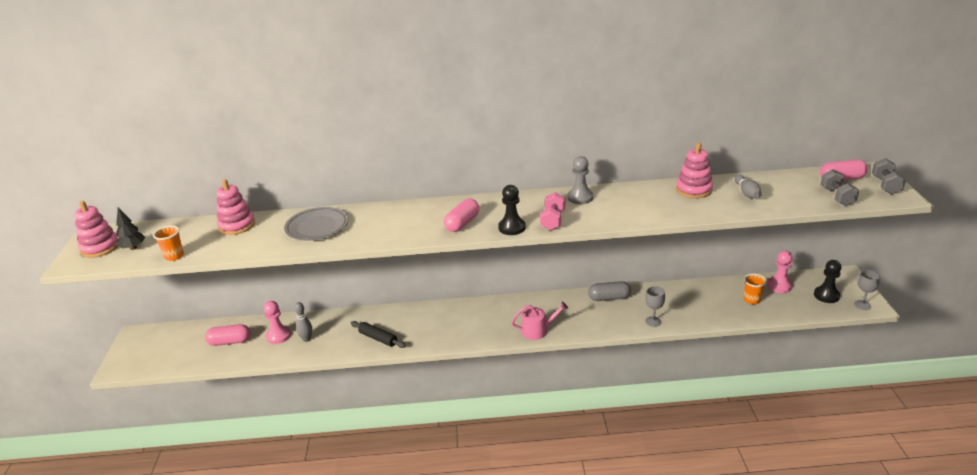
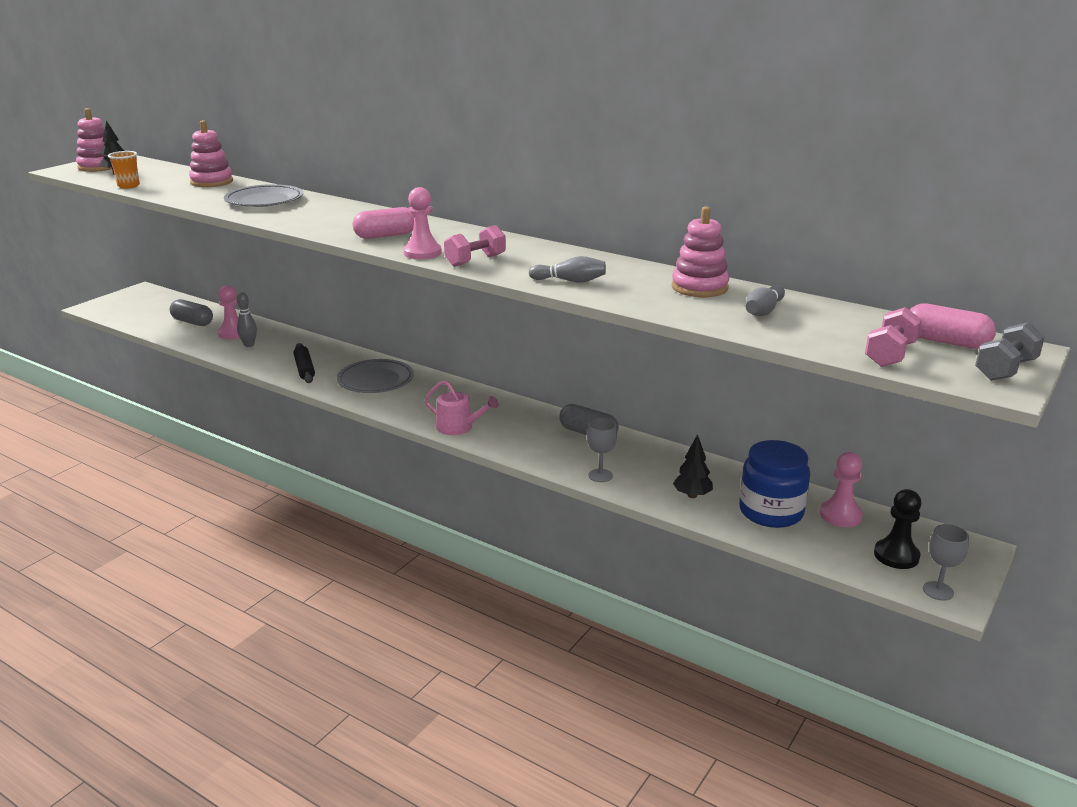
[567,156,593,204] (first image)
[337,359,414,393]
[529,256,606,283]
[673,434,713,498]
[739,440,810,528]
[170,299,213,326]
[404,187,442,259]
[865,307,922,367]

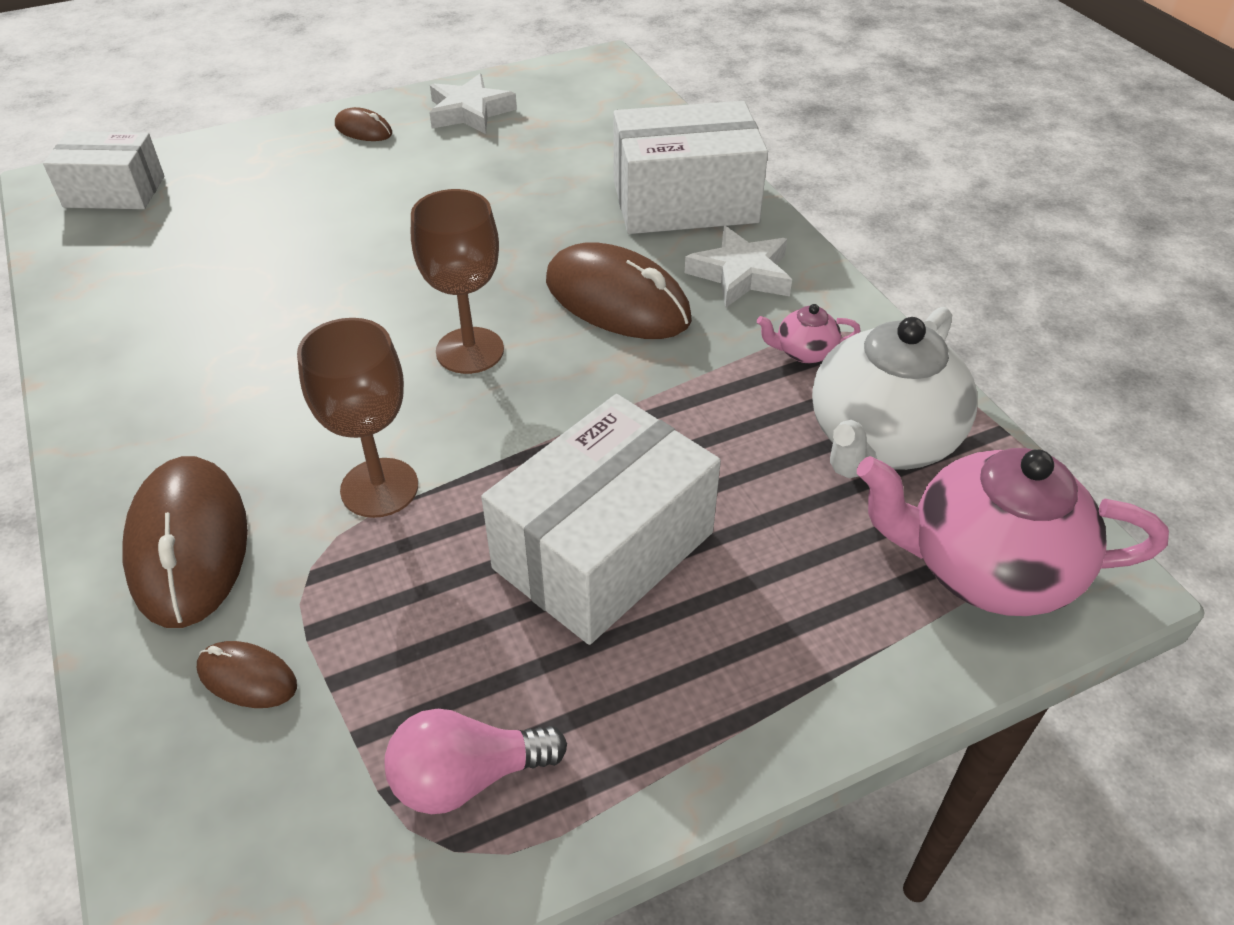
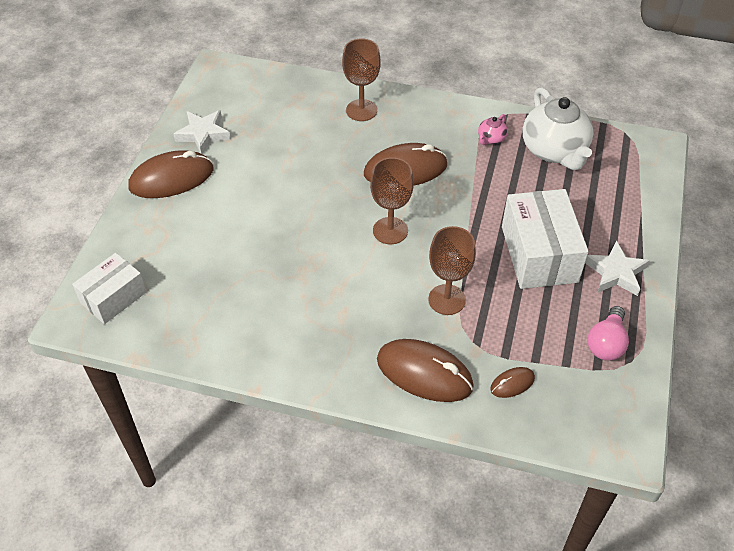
[857,448,1169,616] (first image)
[585,240,650,296]
[342,38,381,121]
[128,150,214,198]

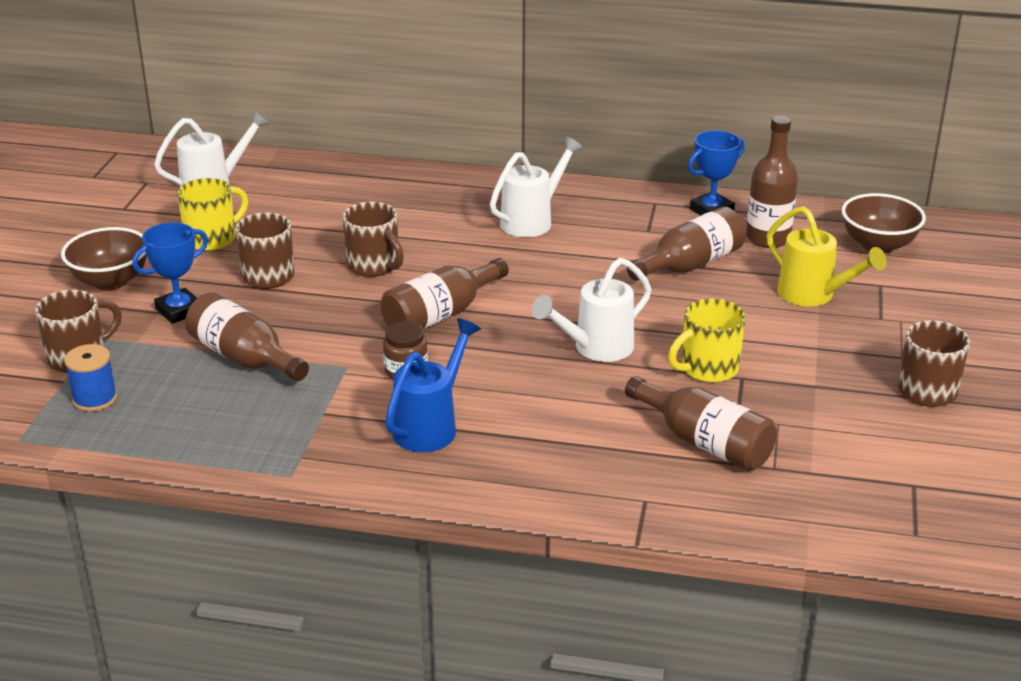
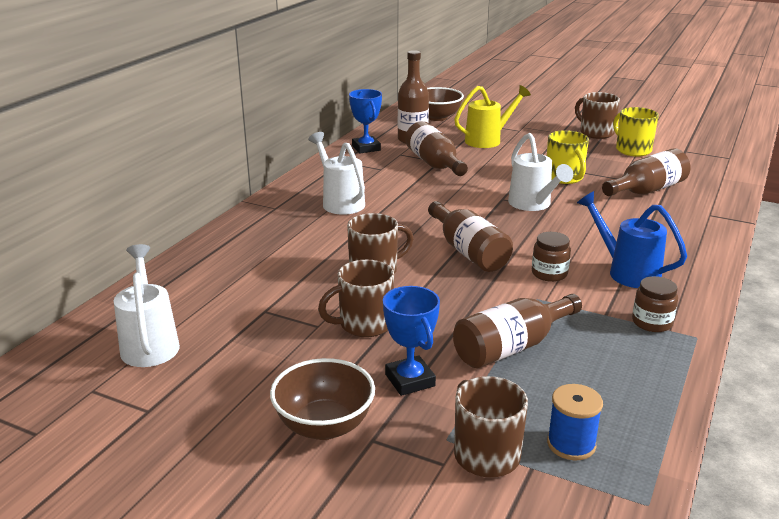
[632,276,678,332]
[613,107,659,156]

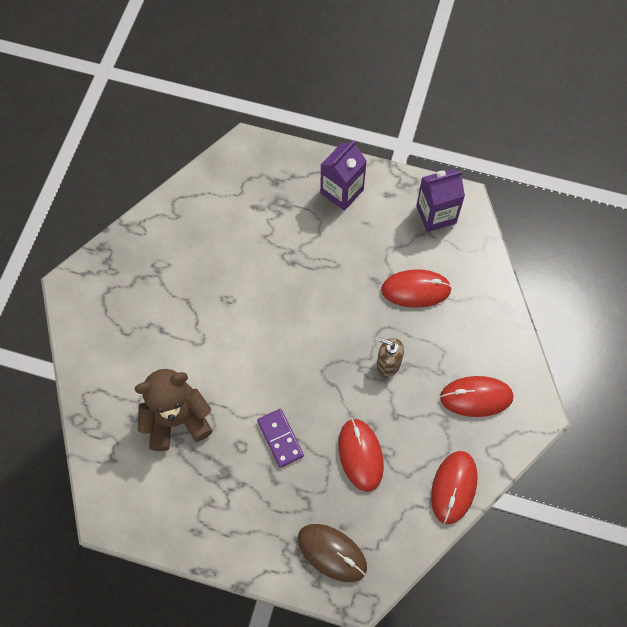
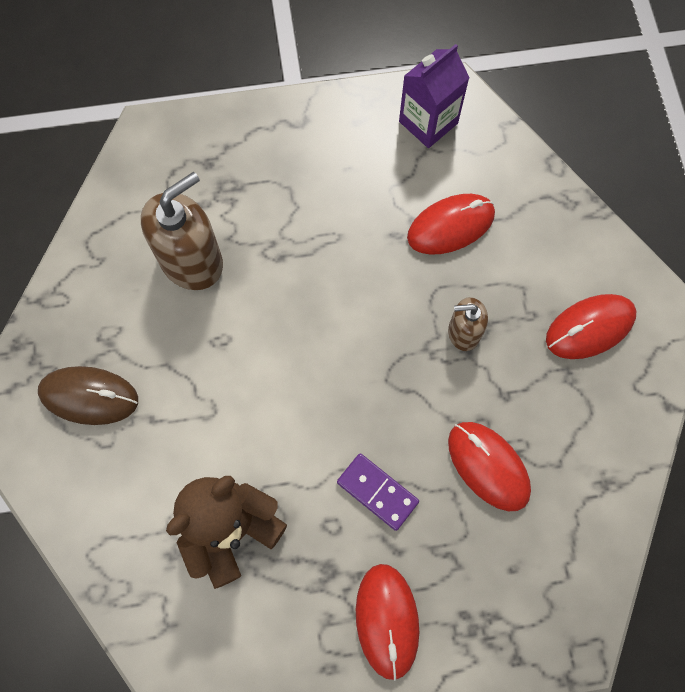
[320,140,367,211] (first image)
[141,172,223,290]
[38,366,138,425]
[356,564,419,681]

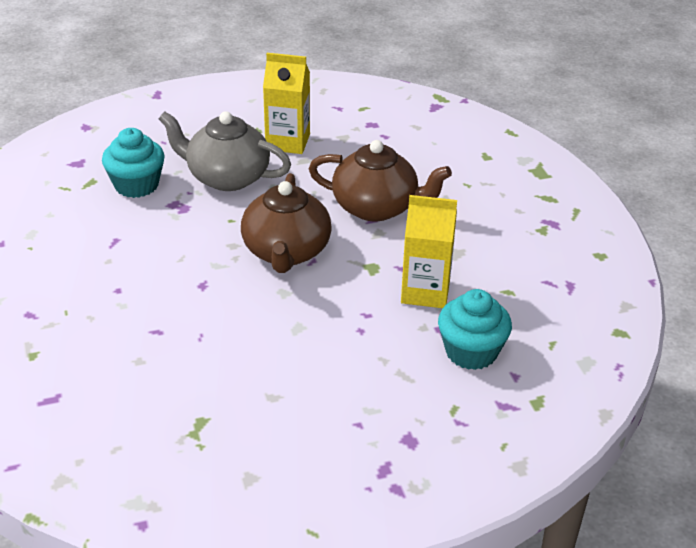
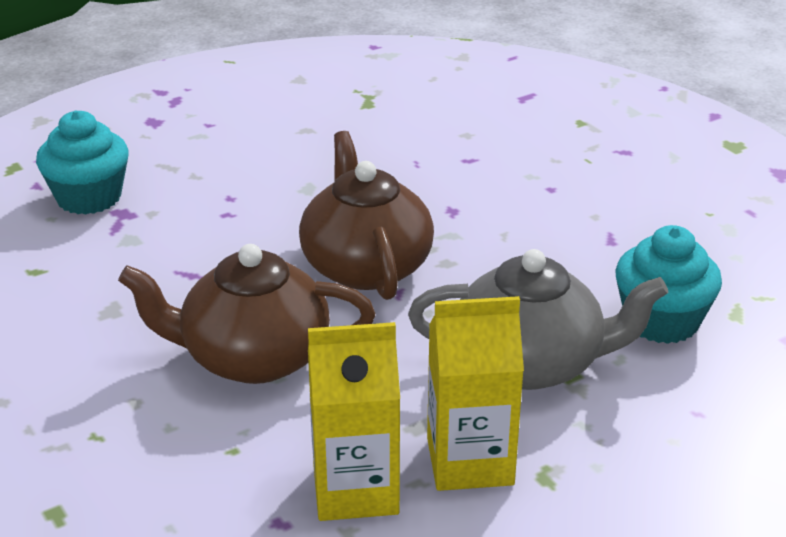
[308,322,400,521]

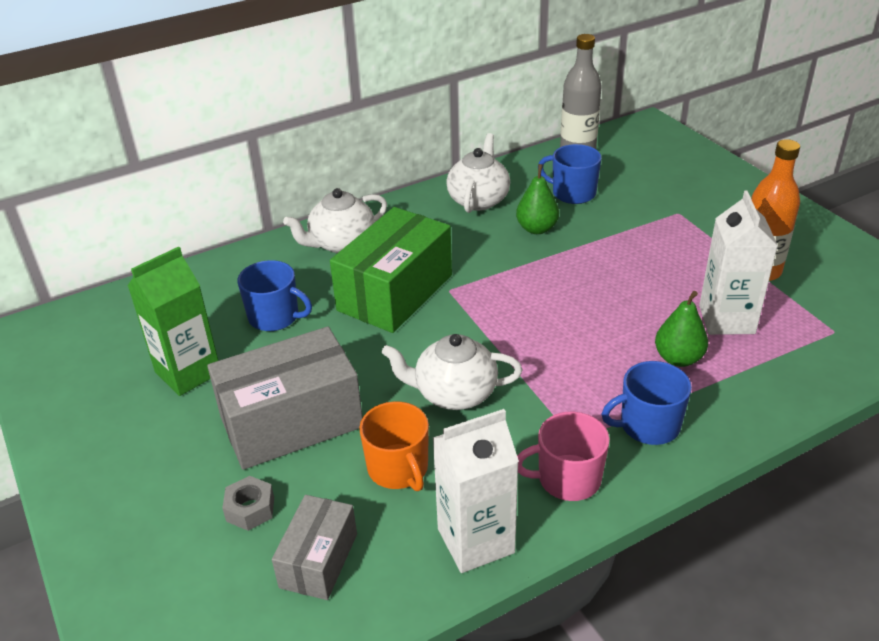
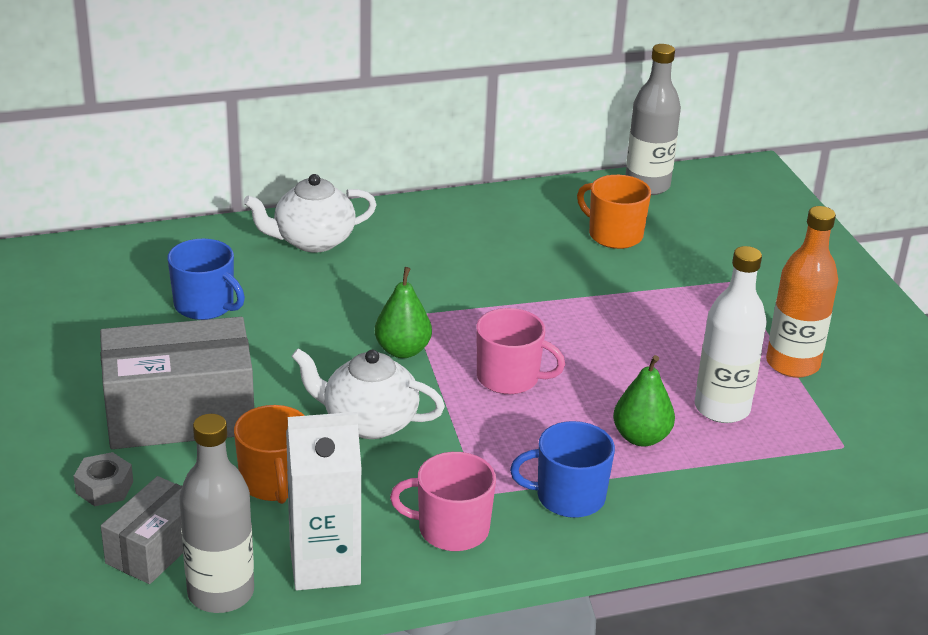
[127,247,218,396] (first image)
[330,207,452,333] (first image)
[446,133,510,213] (first image)
[179,414,254,613]
[476,308,565,394]
[375,267,432,358]
[694,246,767,423]
[577,175,651,249]

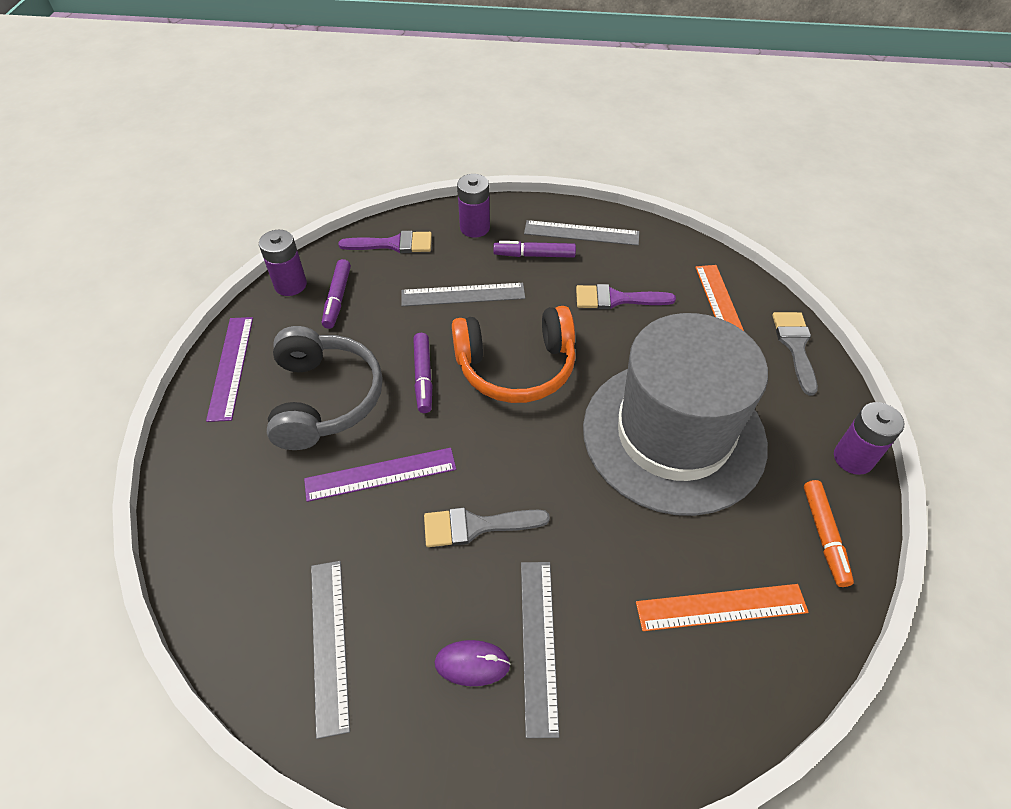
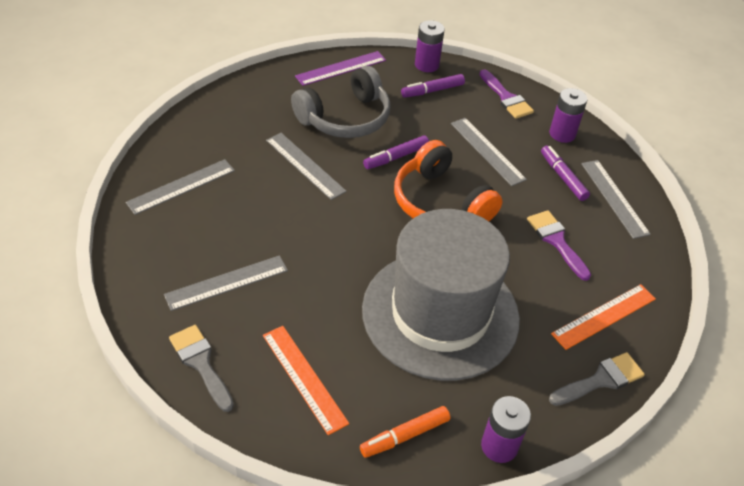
[435,640,511,686] (first image)
[169,325,234,412]
[266,133,347,200]

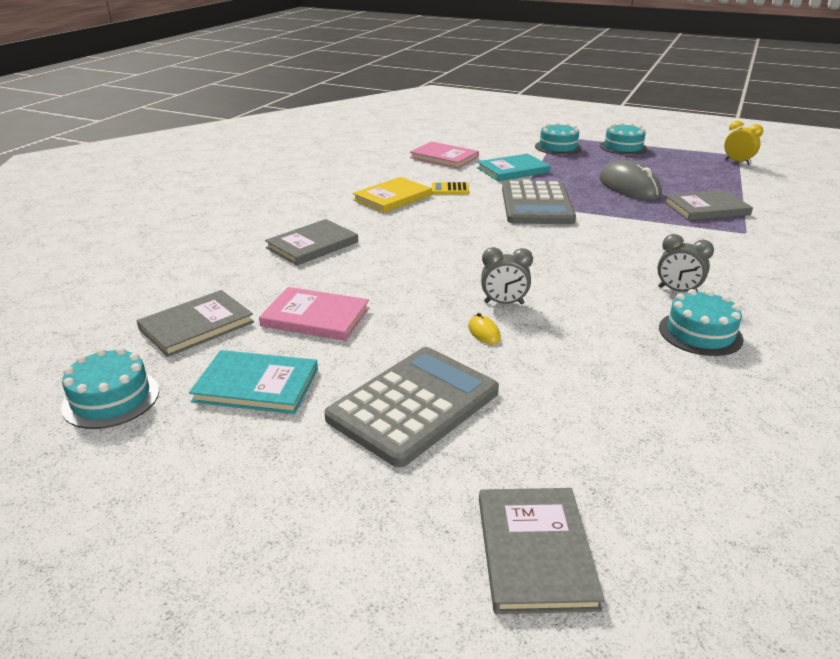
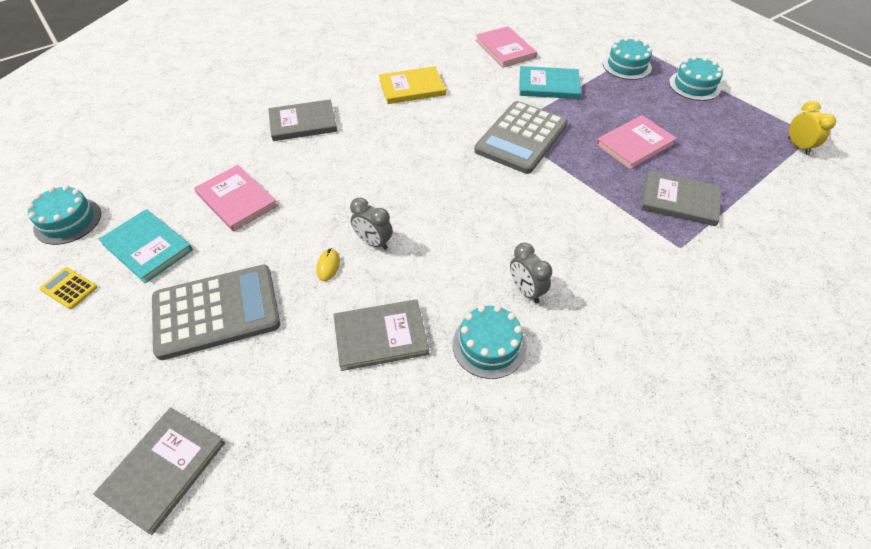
[333,299,429,371]
[39,267,97,309]
[596,115,677,169]

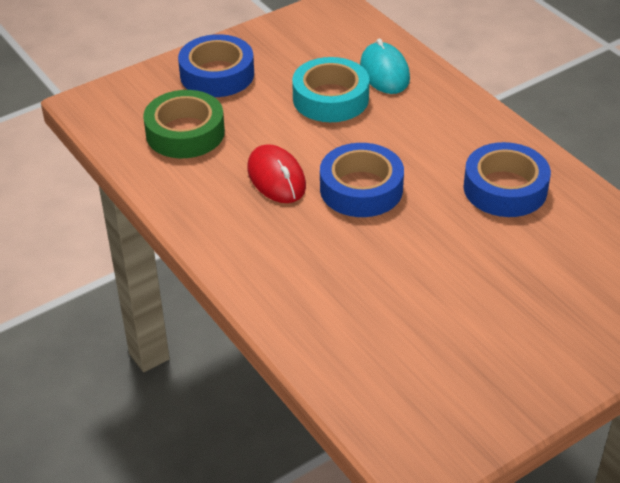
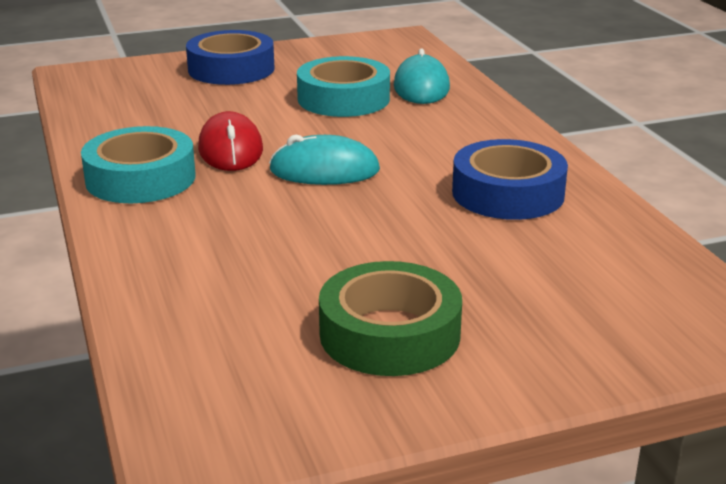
[81,126,196,203]
[319,261,462,376]
[269,134,380,185]

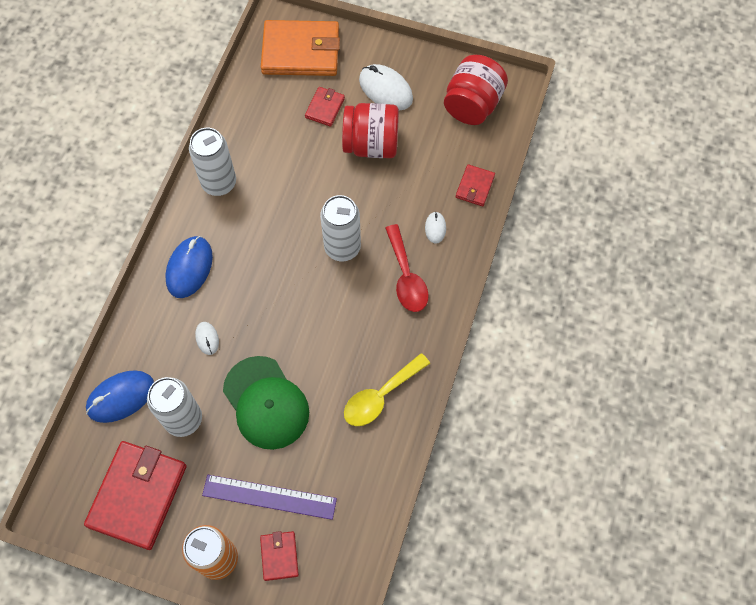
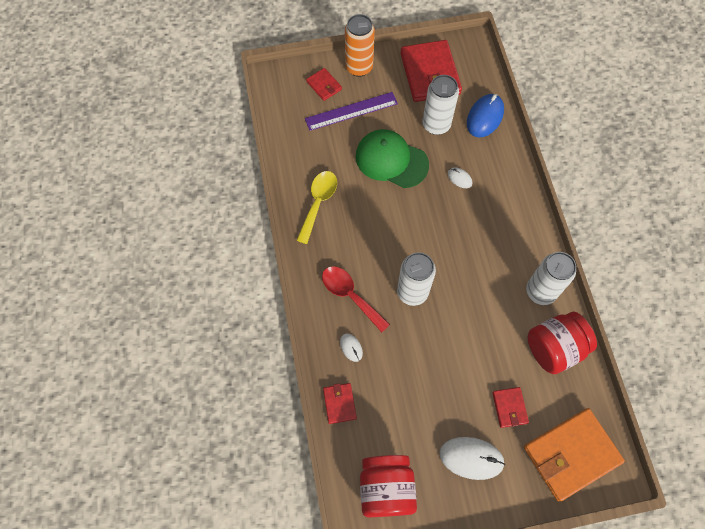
[165,236,213,298] (first image)
[528,312,597,374]

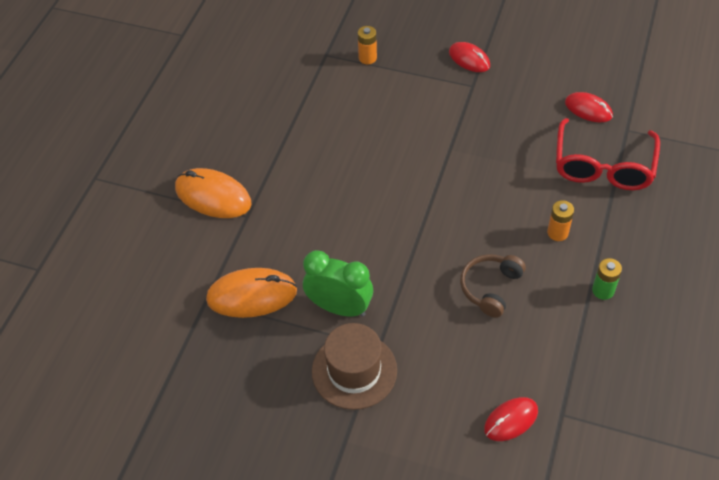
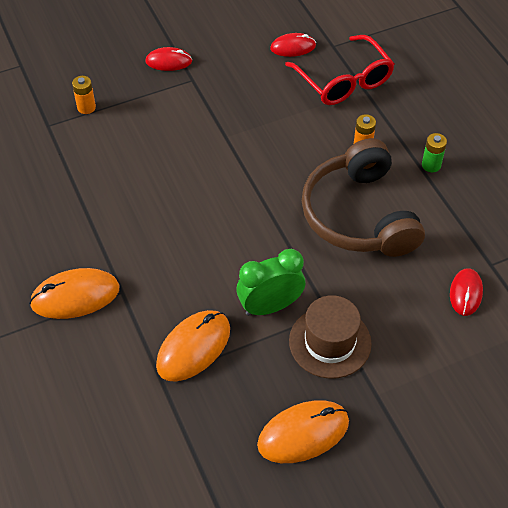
[257,400,349,463]
[302,138,425,257]

